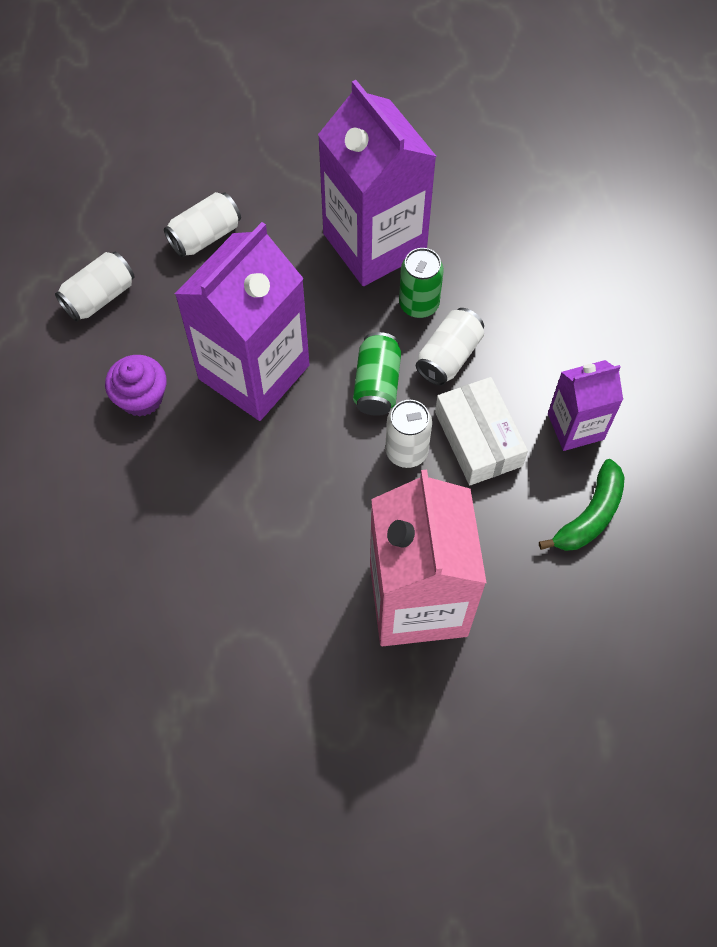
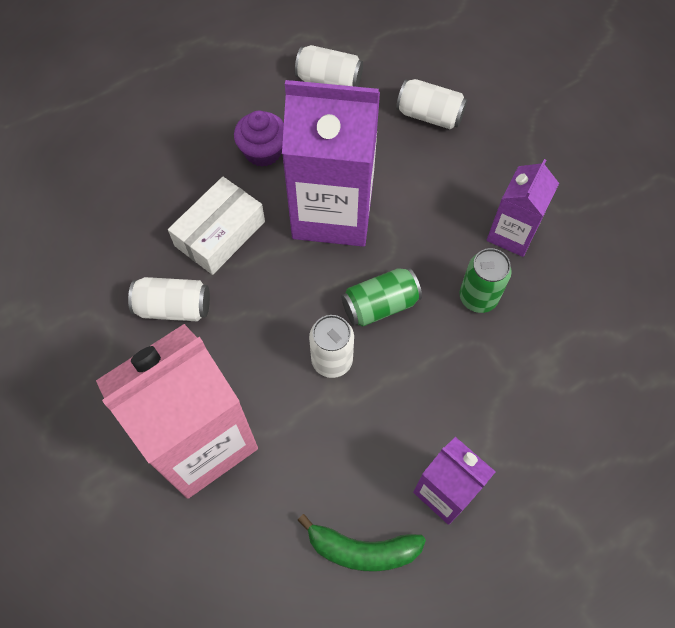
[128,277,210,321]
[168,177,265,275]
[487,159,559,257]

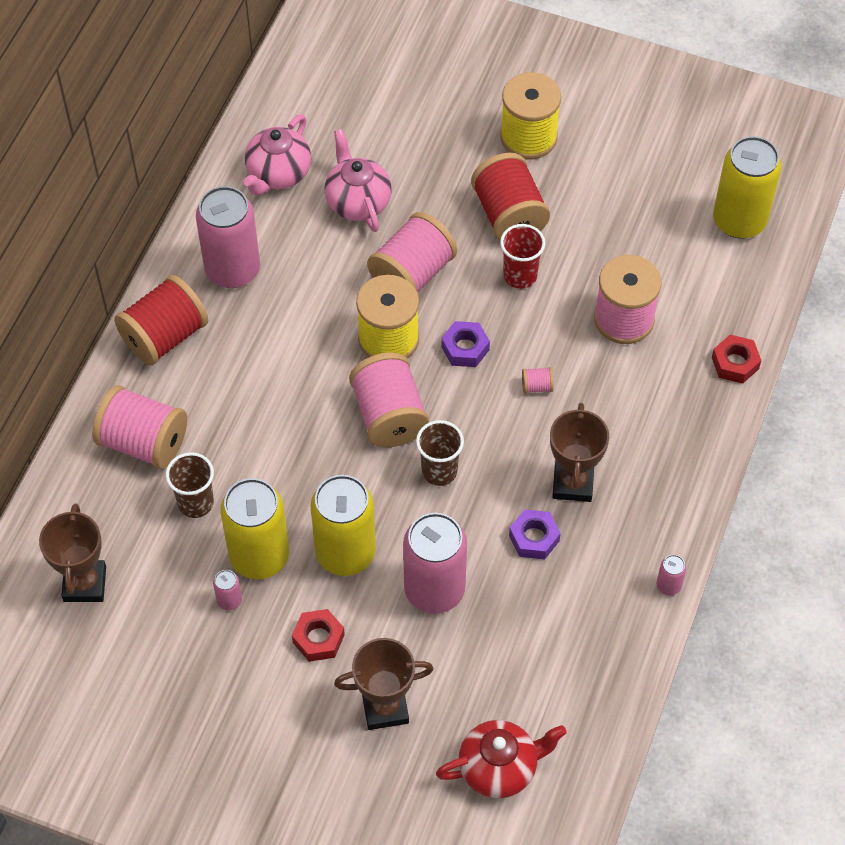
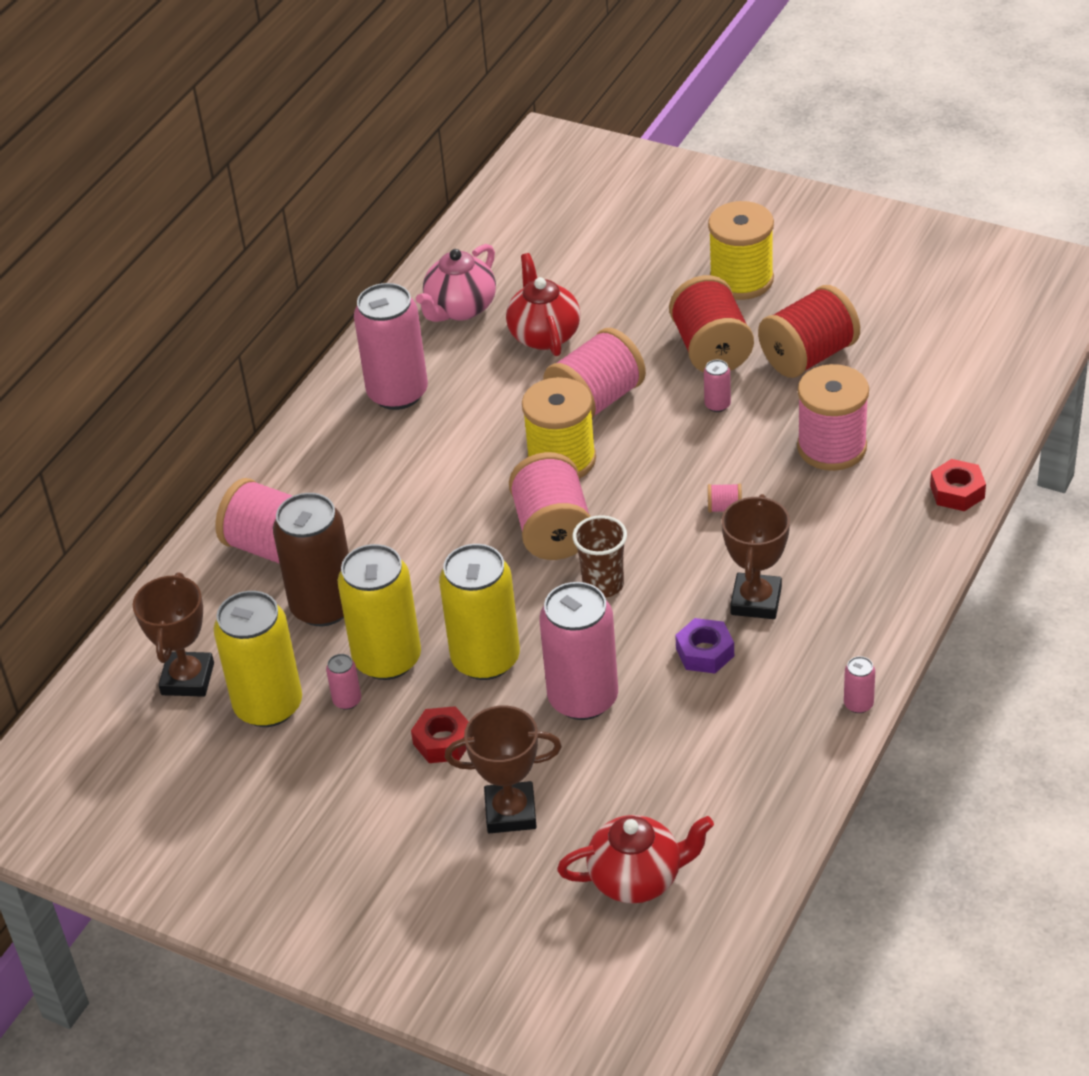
[441,321,490,367] (first image)
[758,285,860,378]
[214,591,302,727]
[273,493,349,626]
[704,360,731,412]
[506,253,581,356]

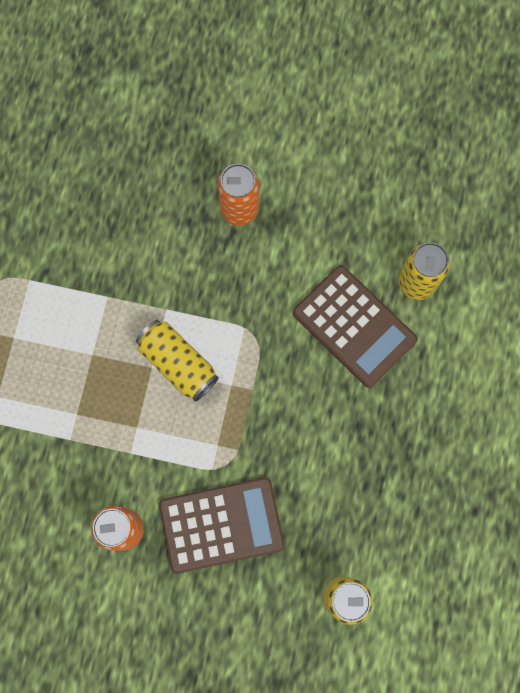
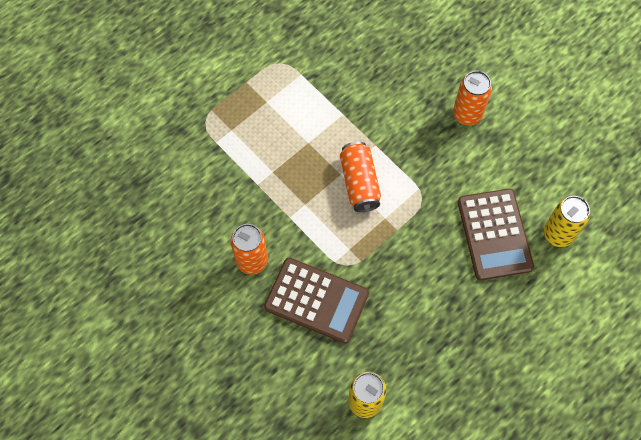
[340,141,381,212]

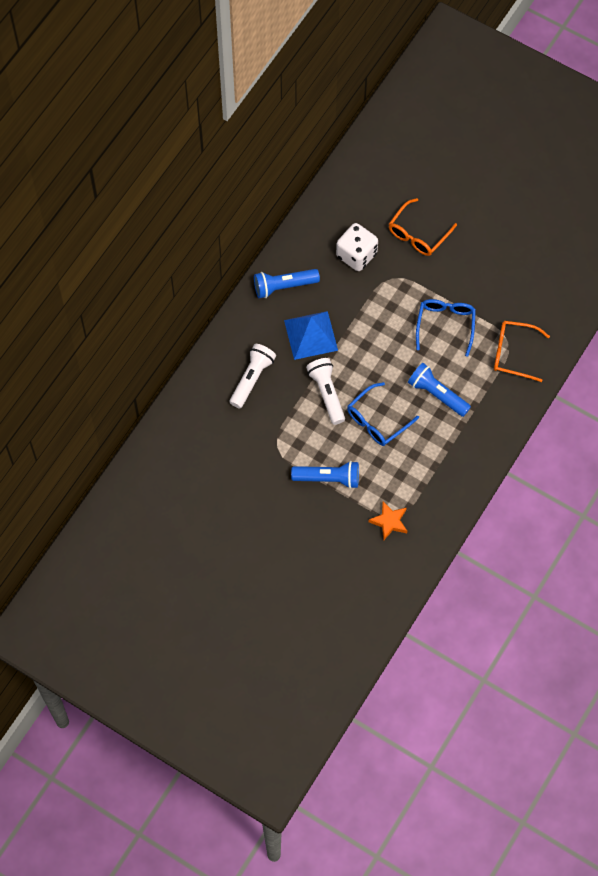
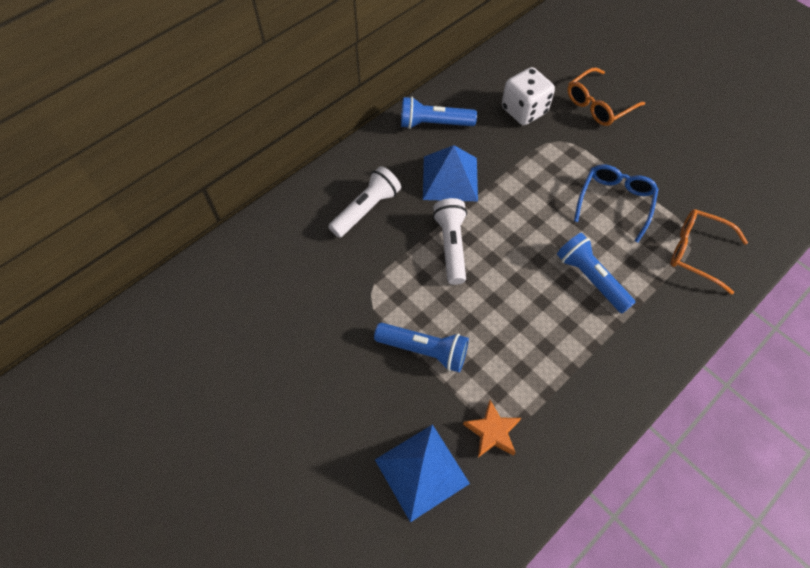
[347,382,419,446] (first image)
[375,424,470,522]

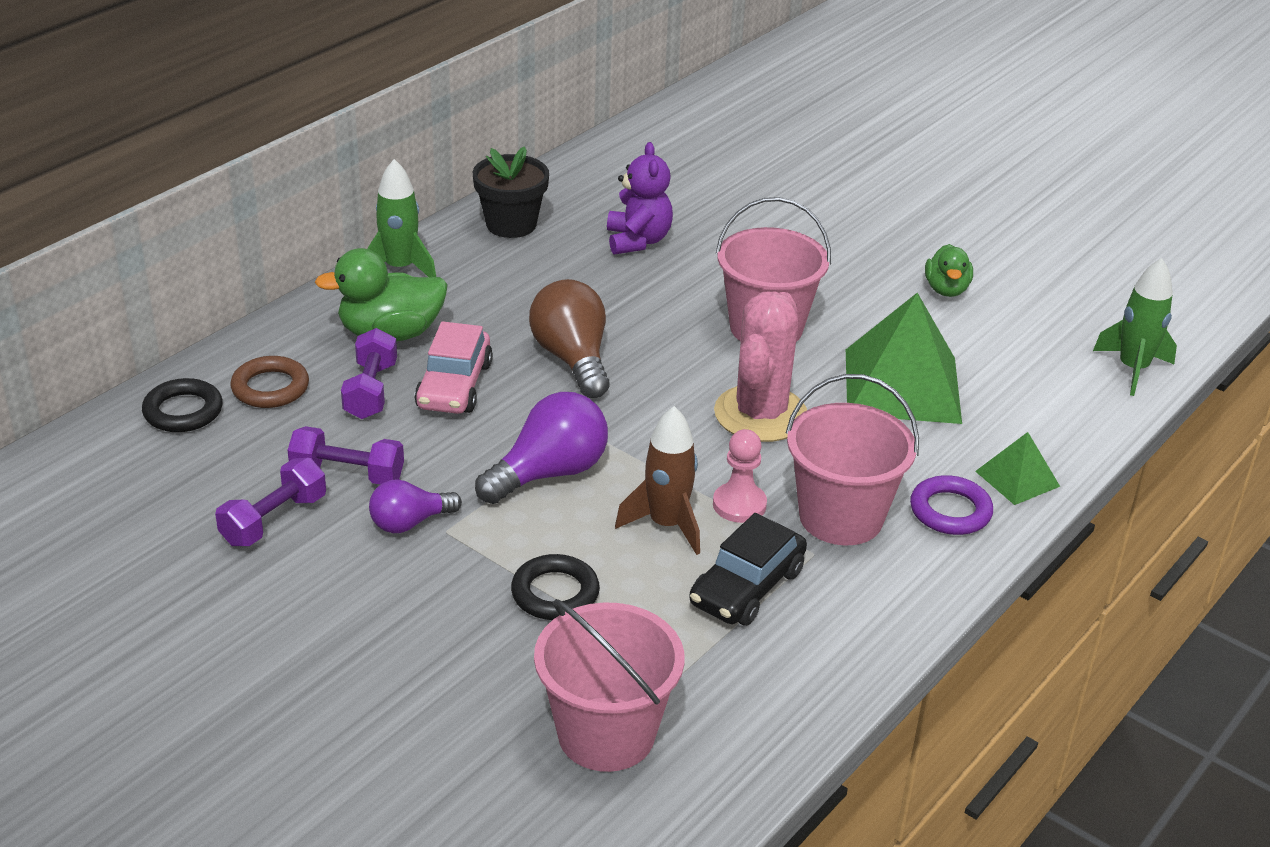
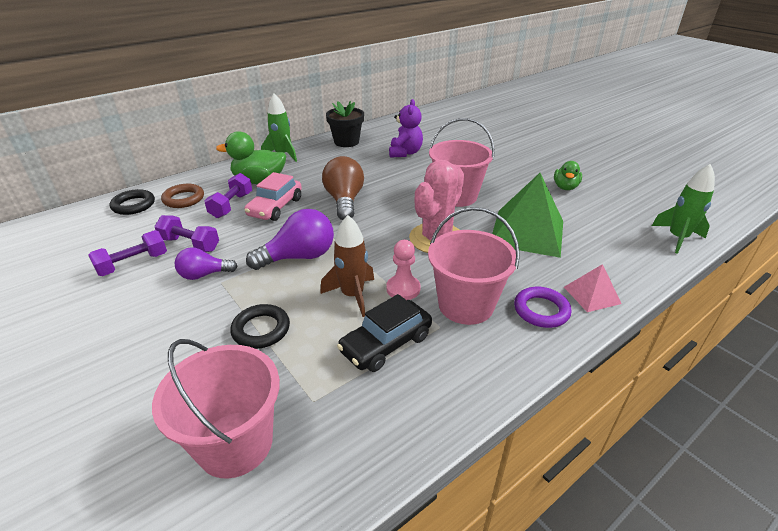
[564,264,622,312]

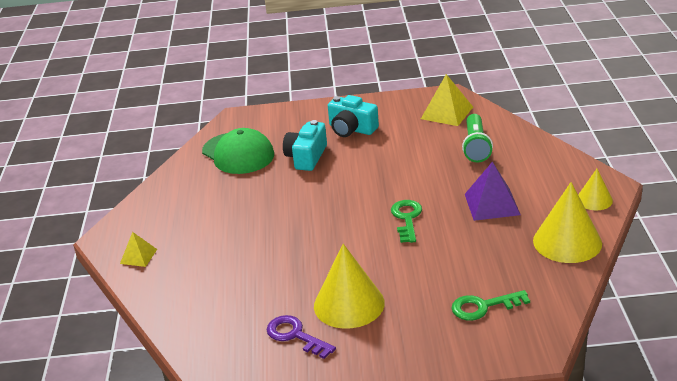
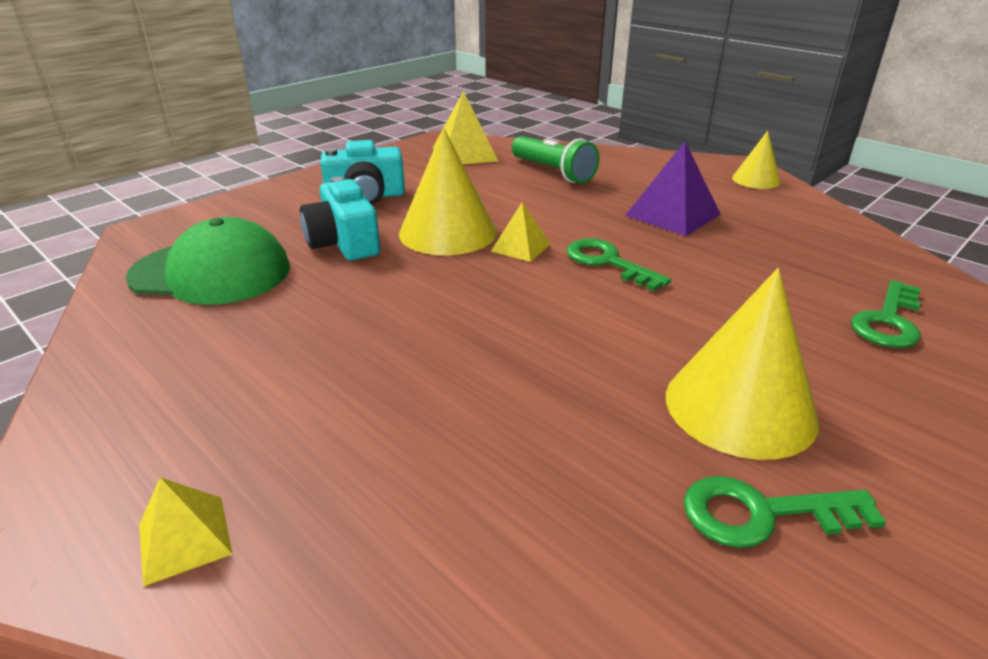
[491,202,551,262]
[399,128,497,255]
[684,476,886,548]

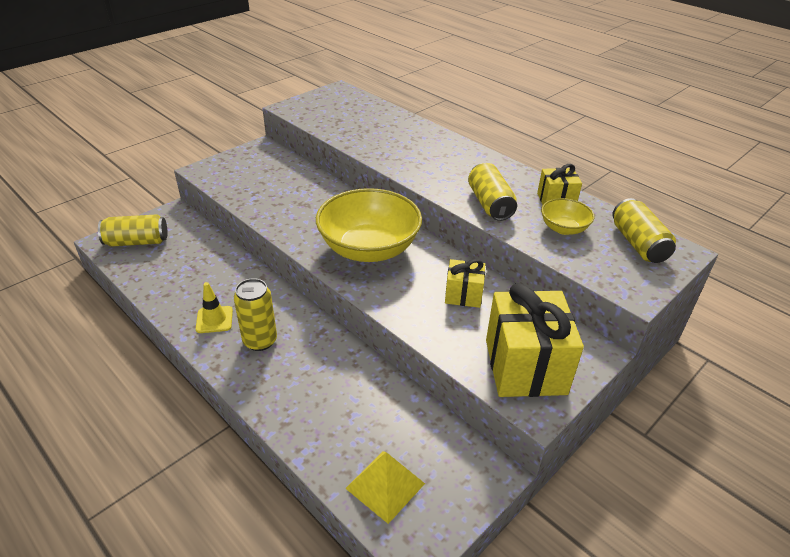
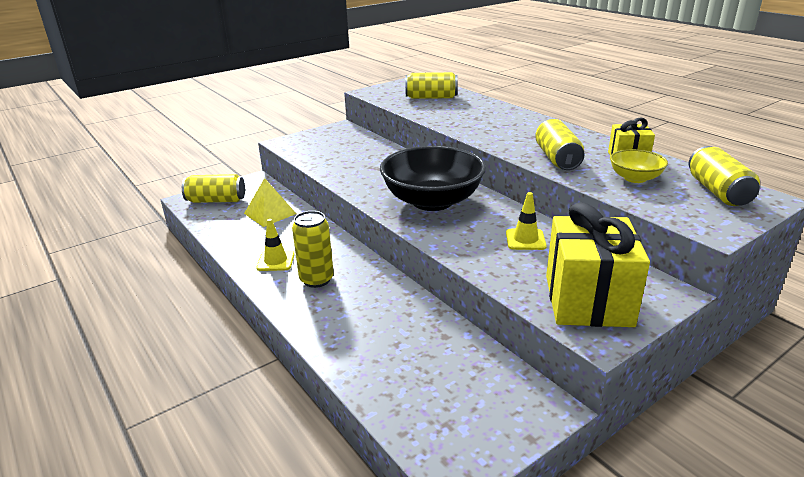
[405,72,458,99]
[244,178,296,227]
[506,192,547,250]
[380,146,486,211]

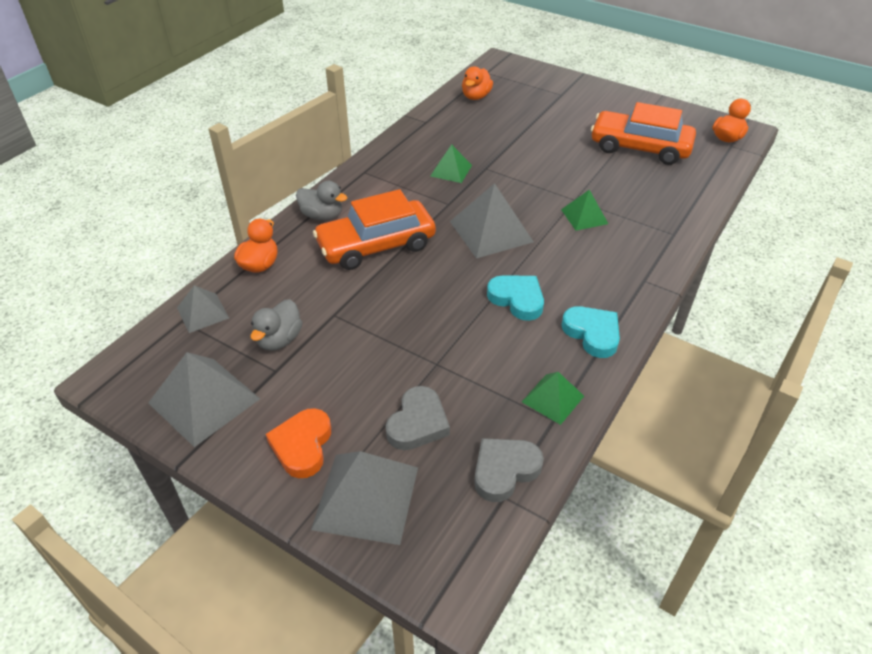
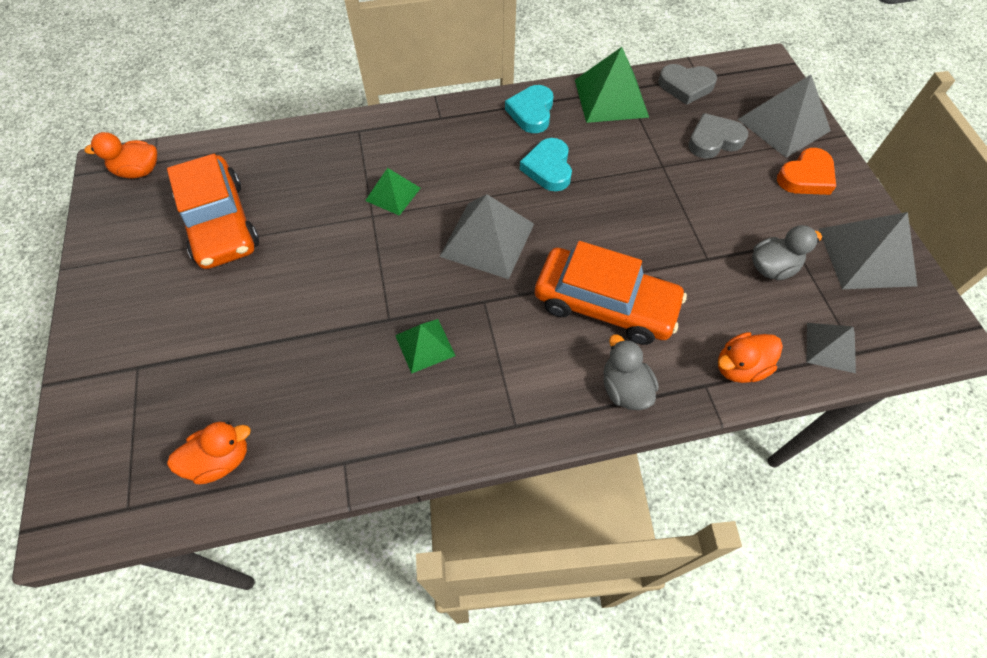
[575,47,649,123]

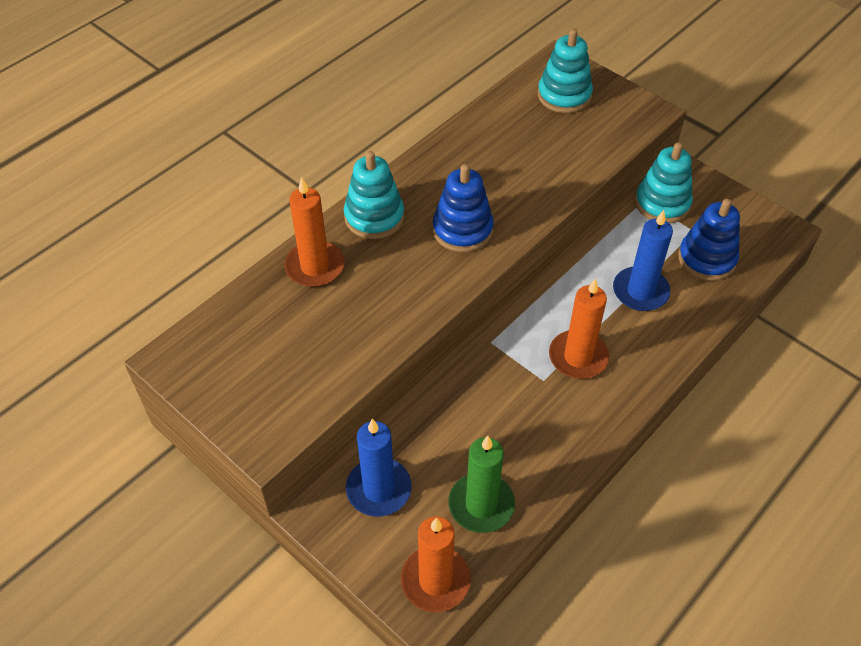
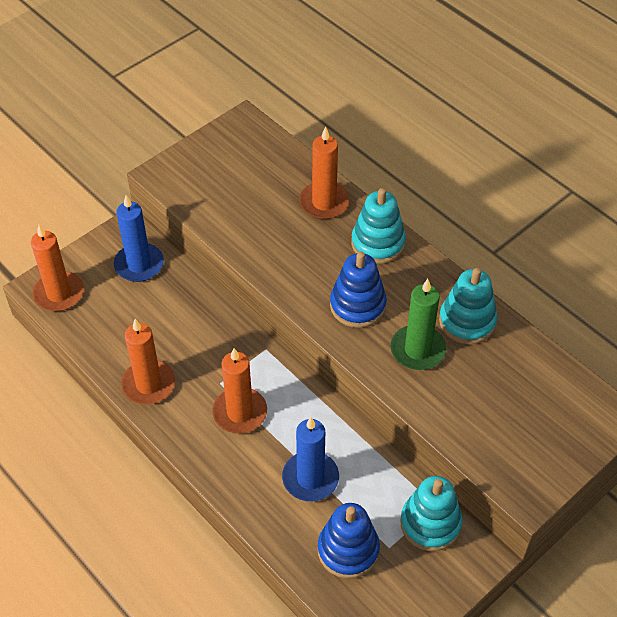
[121,319,175,405]
[391,279,446,370]
[439,268,497,344]

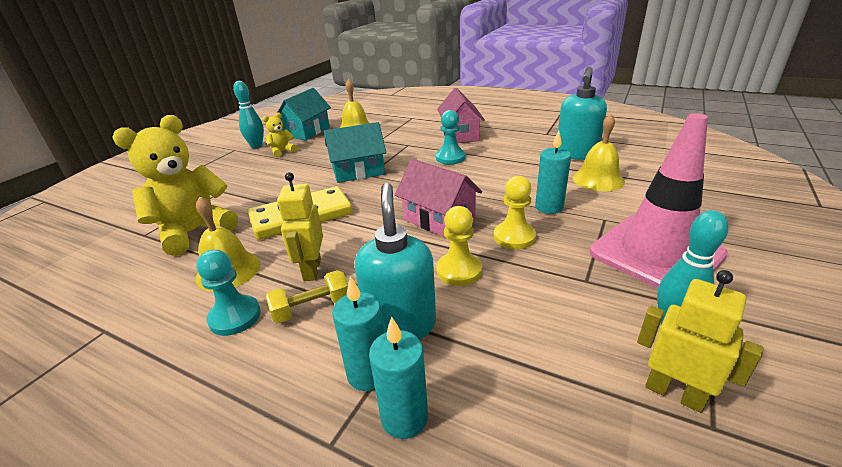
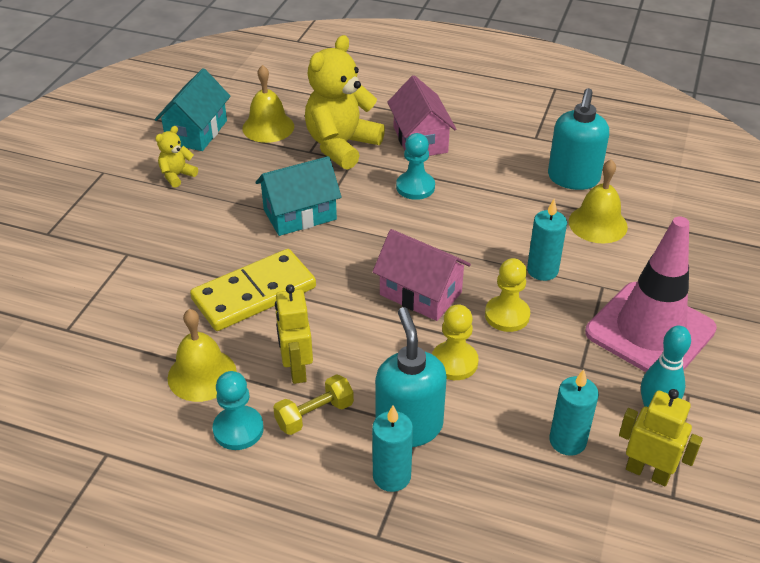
[233,81,264,149] (first image)
[305,35,385,170]
[550,369,599,456]

